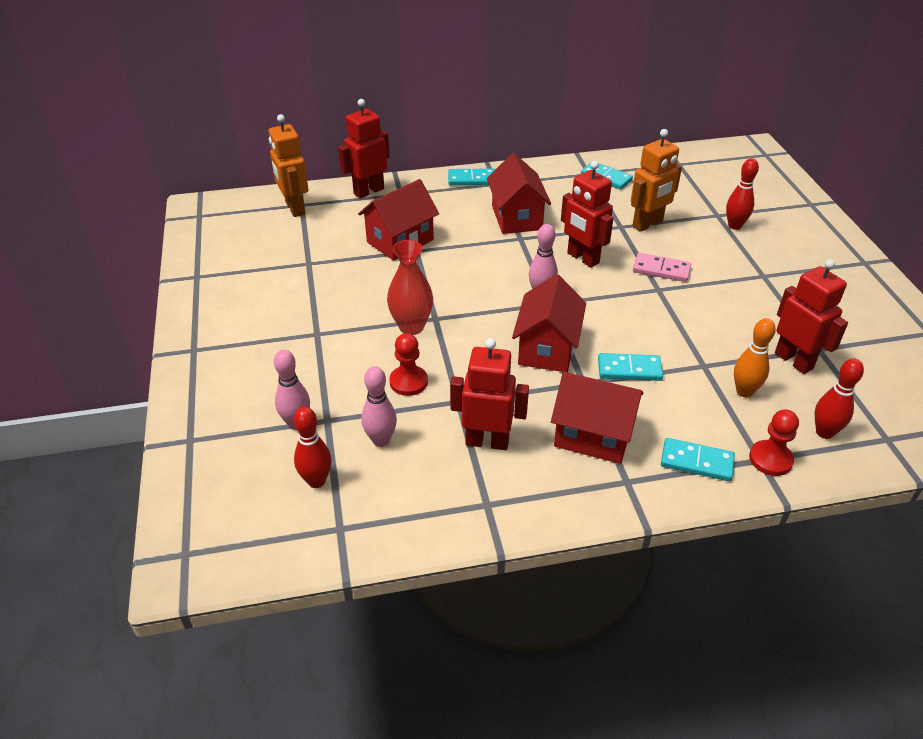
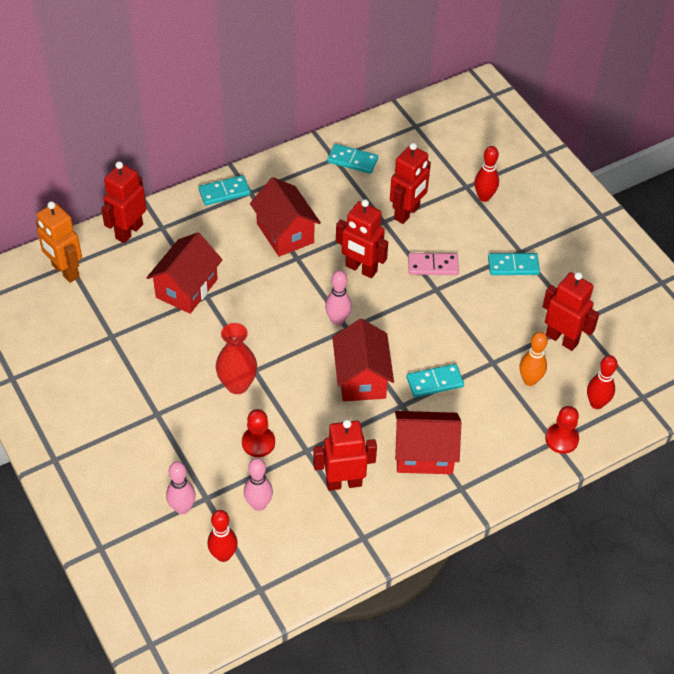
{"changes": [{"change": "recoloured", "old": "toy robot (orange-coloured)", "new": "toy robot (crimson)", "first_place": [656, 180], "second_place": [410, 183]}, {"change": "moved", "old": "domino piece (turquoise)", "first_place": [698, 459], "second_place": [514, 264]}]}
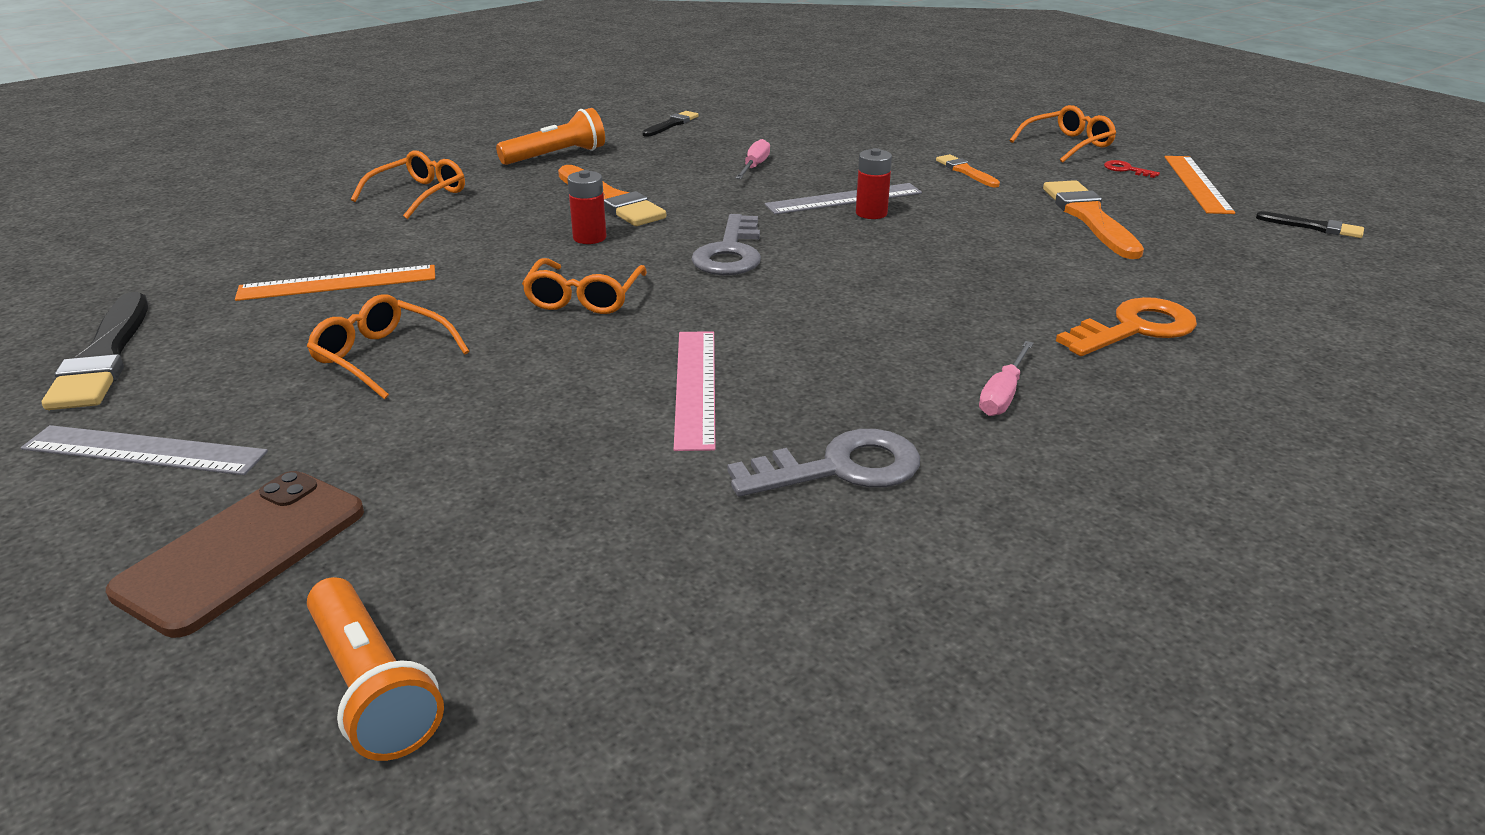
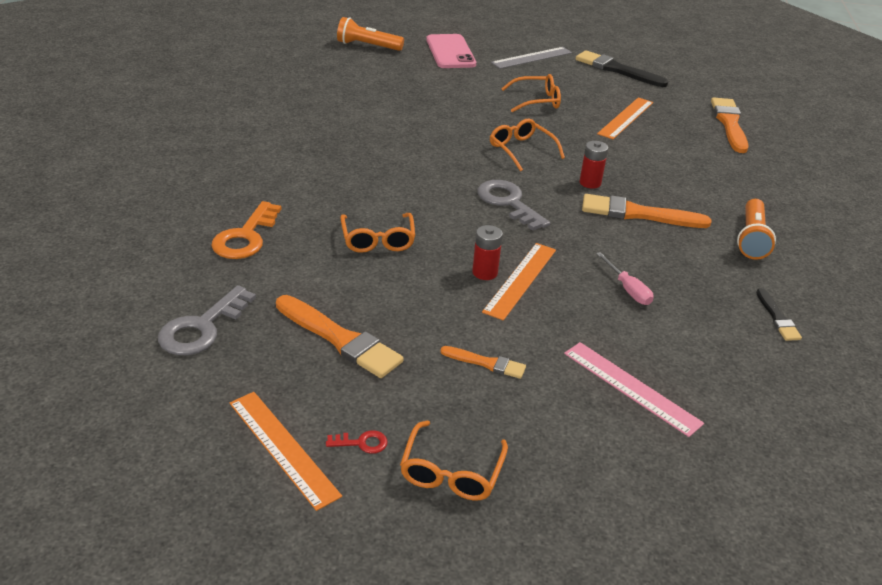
{"changes": [{"change": "moved", "old": "latchkey (gray)", "first_place": [823, 463], "second_place": [207, 320]}, {"change": "moved", "old": "glasses (orange-coloured)", "first_place": [408, 184], "second_place": [377, 233]}, {"change": "recoloured", "old": "phone (brown)", "new": "phone (rosy)", "first_place": [235, 554], "second_place": [451, 51]}, {"change": "recoloured", "old": "measuring stick (gray)", "new": "measuring stick (orange-coloured)", "first_place": [843, 199], "second_place": [519, 282]}, {"change": "moved", "old": "measuring stick (rosy)", "first_place": [694, 391], "second_place": [634, 389]}, {"change": "added", "new": "brush (orange-coloured)", "second_place": [729, 125]}, {"change": "removed", "old": "hand screwdriver (rosy)", "first_place": [1006, 378]}, {"change": "removed", "old": "brush (black)", "first_place": [1310, 224]}]}
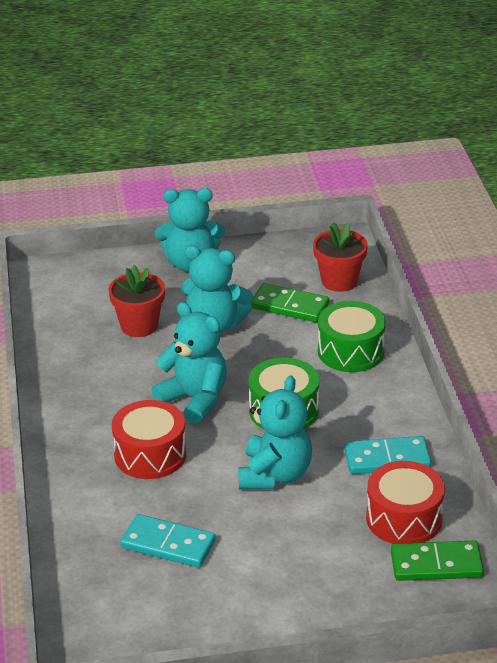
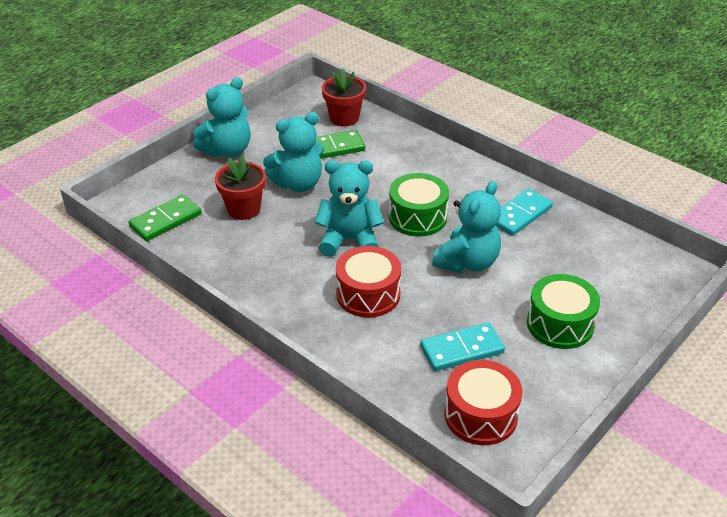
{"changes": [{"change": "moved", "old": "domino piece (leaf-green)", "first_place": [437, 561], "second_place": [165, 217]}, {"change": "turned", "old": "teddy (turquoise)", "first_place": [275, 432], "second_place": [466, 227], "degrees": 60}, {"change": "moved", "old": "toy drum (crimson)", "first_place": [405, 502], "second_place": [483, 402]}, {"change": "moved", "old": "toy drum (leaf-green)", "first_place": [352, 336], "second_place": [563, 311]}]}
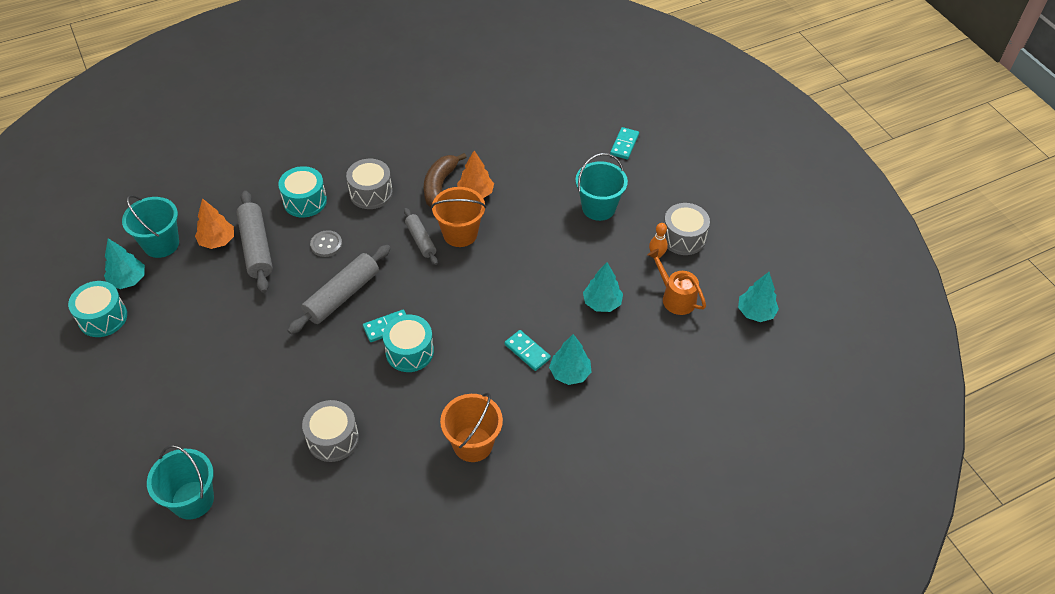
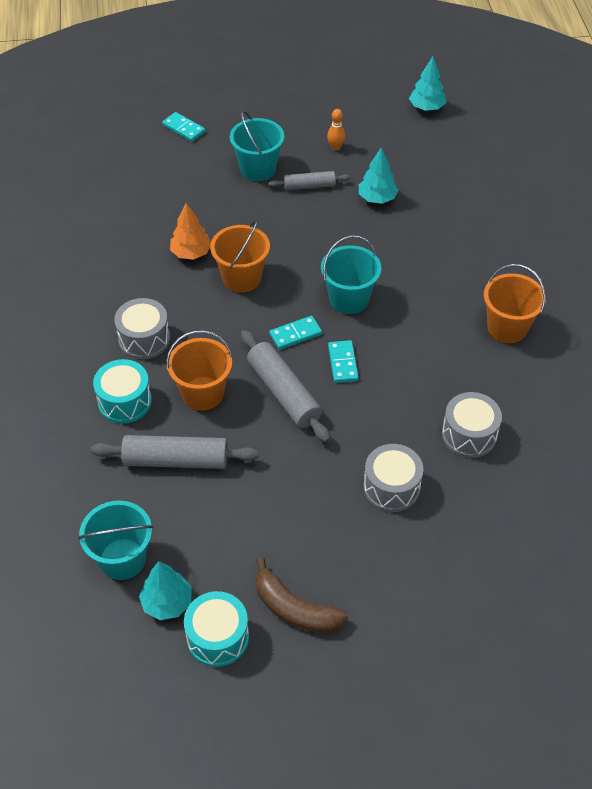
{"changes": [{"change": "replaced", "old": "button (gray)", "new": "bucket (orange-coloured)", "first_place": [326, 243], "second_place": [199, 370]}, {"change": "moved", "old": "banana (brown)", "first_place": [445, 180], "second_place": [302, 595]}, {"change": "moved", "old": "pastry roller (gray)", "first_place": [421, 236], "second_place": [310, 180]}, {"change": "moved", "old": "domino piece (turquoise)", "first_place": [527, 350], "second_place": [295, 333]}, {"change": "moved", "old": "bucket (turquoise)", "first_place": [180, 482], "second_place": [351, 274]}, {"change": "moved", "old": "toy drum (gray)", "first_place": [687, 229], "second_place": [393, 478]}, {"change": "removed", "old": "fir tree (orange-coloured)", "first_place": [214, 223]}, {"change": "removed", "old": "toy drum (turquoise)", "first_place": [408, 343]}, {"change": "removed", "old": "fir tree (turquoise)", "first_place": [570, 359]}, {"change": "removed", "old": "watering can (orange-coloured)", "first_place": [677, 282]}]}
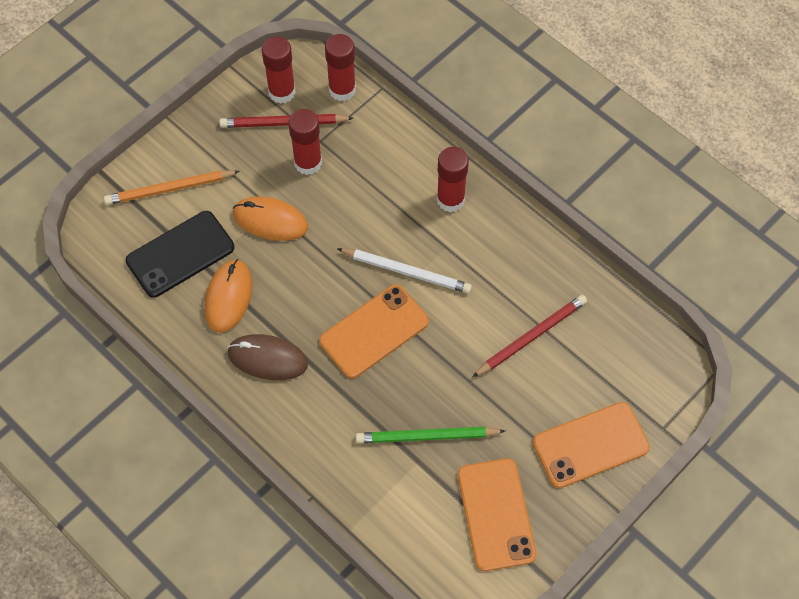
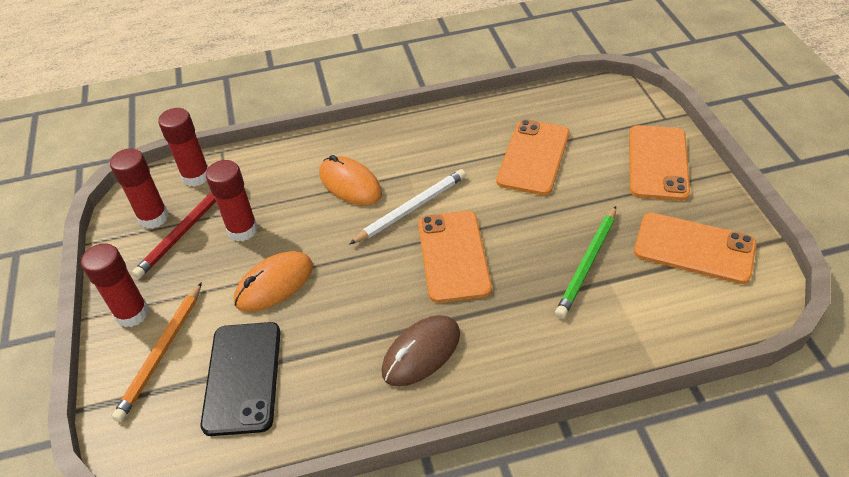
{"changes": [{"change": "moved", "old": "stick of glue (crimson)", "first_place": [453, 179], "second_place": [115, 285]}, {"change": "moved", "old": "mouse (orange-coloured)", "first_place": [228, 296], "second_place": [350, 180]}, {"change": "replaced", "old": "lead pencil (crimson)", "new": "phone (orange-coloured)", "first_place": [529, 336], "second_place": [532, 157]}]}
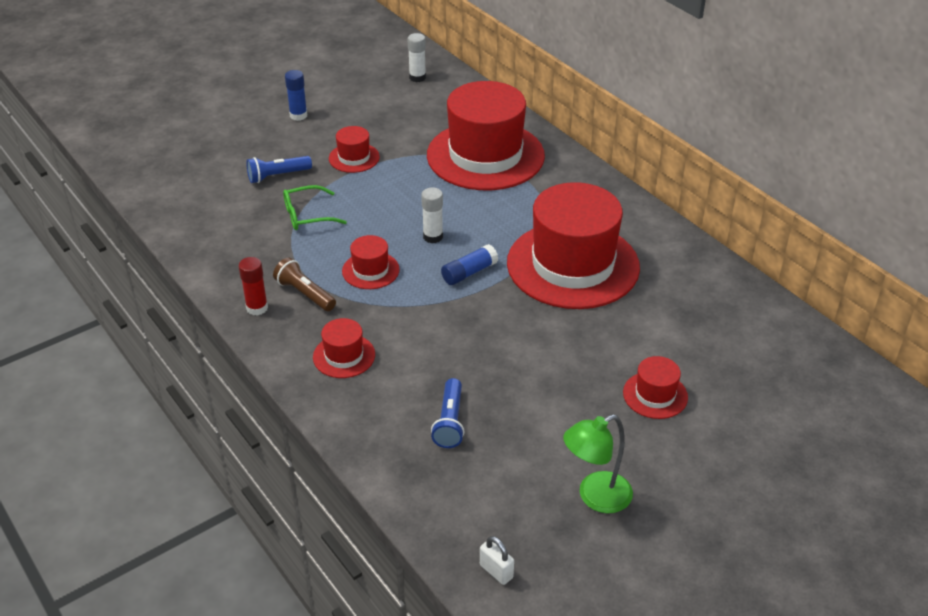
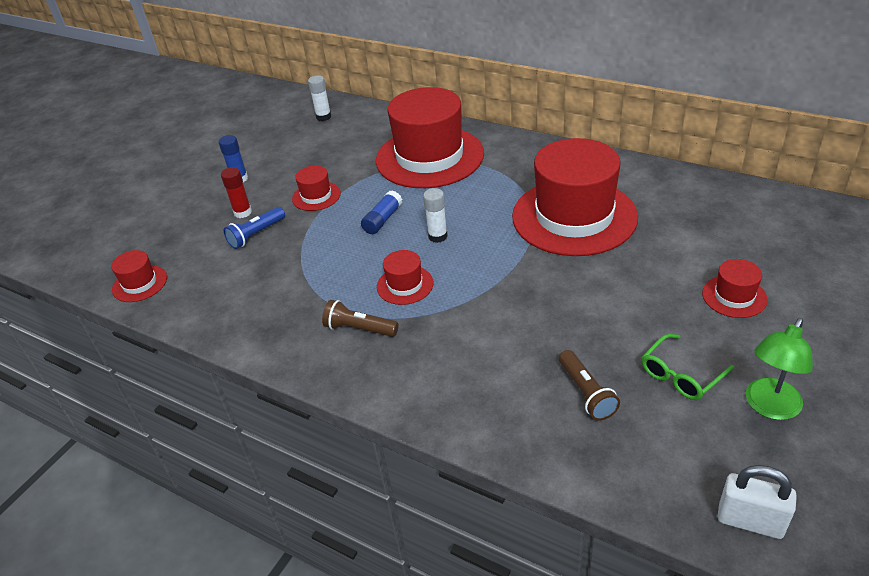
{"changes": [{"change": "moved", "old": "hat (crimson)", "first_place": [344, 348], "second_place": [139, 276]}, {"change": "moved", "old": "stick of glue (crimson)", "first_place": [253, 286], "second_place": [236, 192]}, {"change": "moved", "old": "stick of glue (cobalt)", "first_place": [469, 264], "second_place": [381, 212]}, {"change": "recoloured", "old": "flashlight (cobalt)", "new": "flashlight (brown)", "first_place": [447, 413], "second_place": [589, 385]}, {"change": "moved", "old": "glasses (leaf-green)", "first_place": [315, 207], "second_place": [688, 367]}, {"change": "resized", "old": "lock (snow-white)", "first_place": [497, 560], "second_place": [757, 502], "factor": 1.62}]}
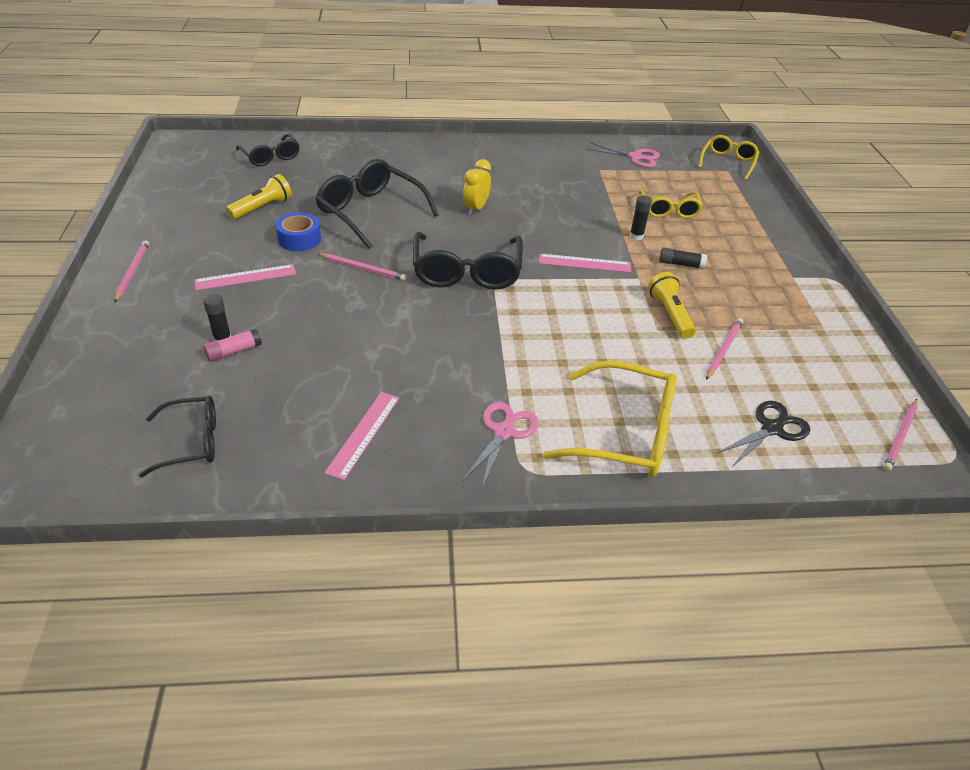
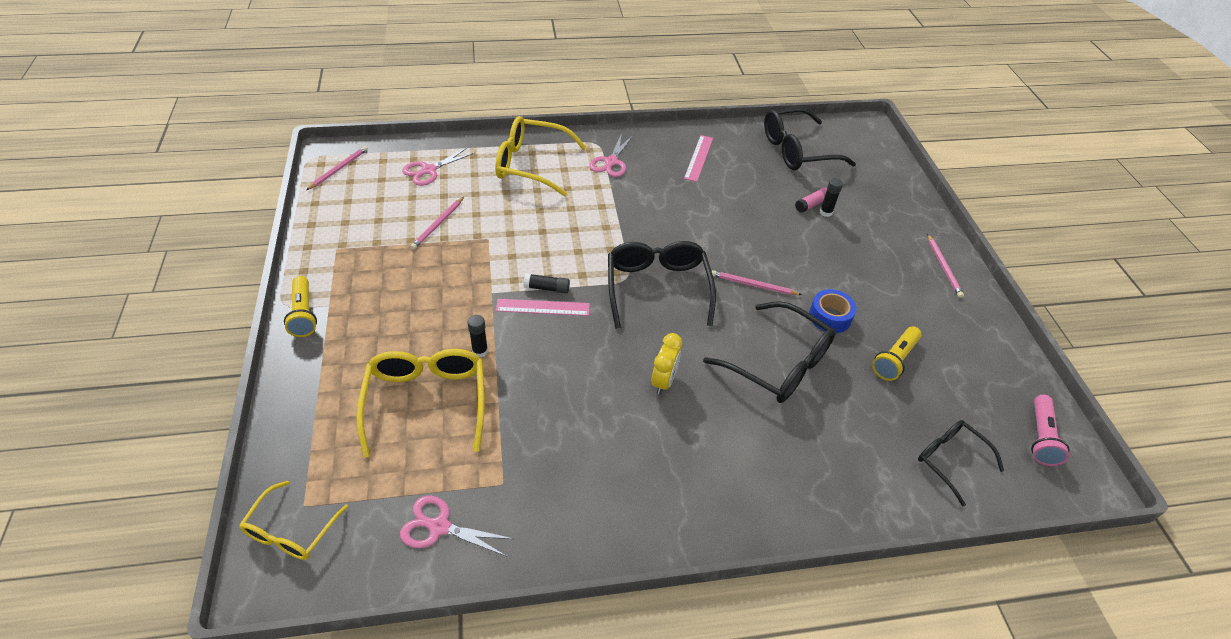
{"changes": [{"change": "moved", "old": "flashlight (yellow)", "first_place": [672, 305], "second_place": [300, 306]}, {"change": "resized", "old": "glasses (yellow)", "first_place": [671, 203], "second_place": [420, 403], "factor": 1.64}, {"change": "recoloured", "old": "shears (black)", "new": "shears (rosy)", "first_place": [763, 434], "second_place": [438, 166]}, {"change": "moved", "old": "stick of glue (black)", "first_place": [683, 258], "second_place": [547, 283]}, {"change": "resized", "old": "glasses (black)", "first_place": [177, 436], "second_place": [810, 139], "factor": 1.64}, {"change": "added", "new": "flashlight (rosy)", "second_place": [1050, 430]}, {"change": "removed", "old": "measuring stick (rosy)", "first_place": [245, 277]}]}
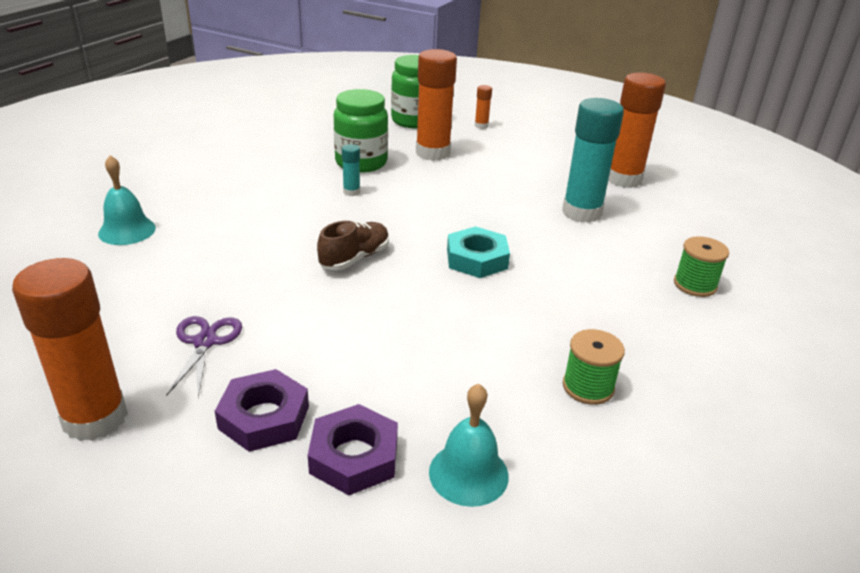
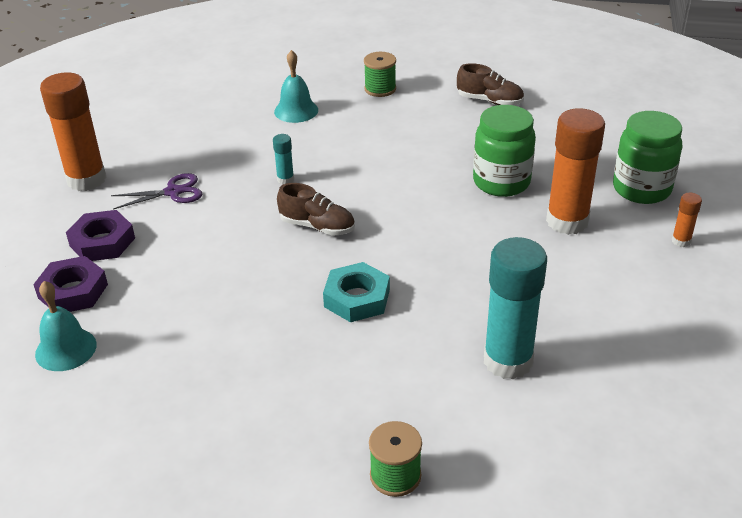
{"changes": [{"change": "moved", "old": "stick of glue (turquoise)", "first_place": [351, 170], "second_place": [283, 159]}, {"change": "moved", "old": "spool (leaf-green)", "first_place": [594, 367], "second_place": [380, 74]}, {"change": "added", "new": "sneaker (brown)", "second_place": [490, 84]}, {"change": "removed", "old": "stick of glue (orange-coloured)", "first_place": [637, 130]}]}
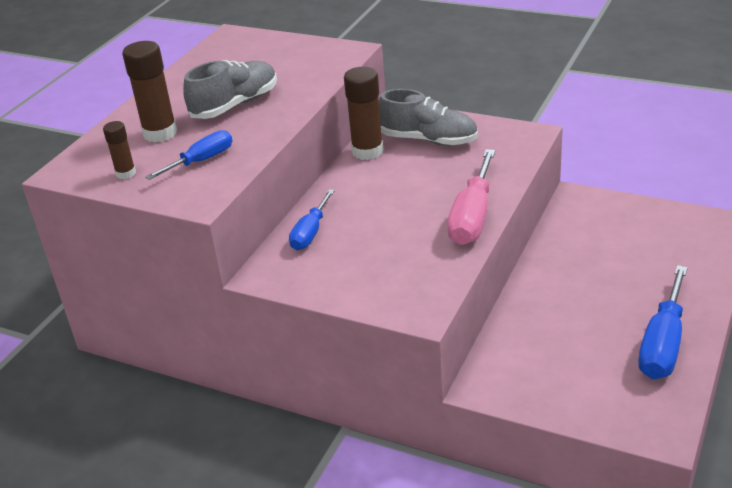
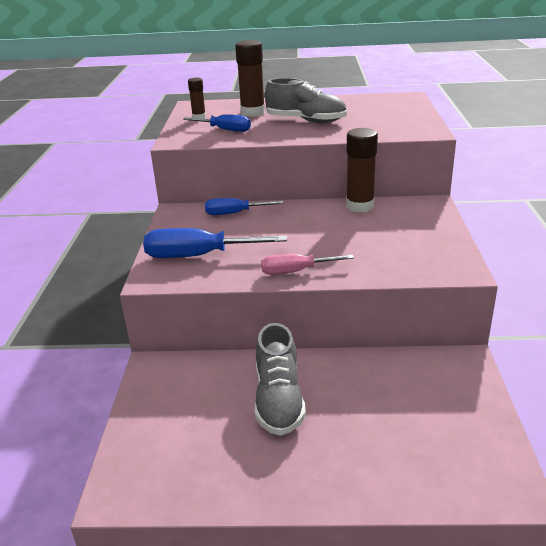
{"changes": [{"change": "moved", "old": "hand screwdriver (cobalt)", "first_place": [663, 322], "second_place": [215, 243]}, {"change": "moved", "old": "sneaker (gray)", "first_place": [428, 117], "second_place": [280, 379]}, {"change": "resized", "old": "hand screwdriver (rosy)", "first_place": [471, 197], "second_place": [307, 264], "factor": 0.62}]}
